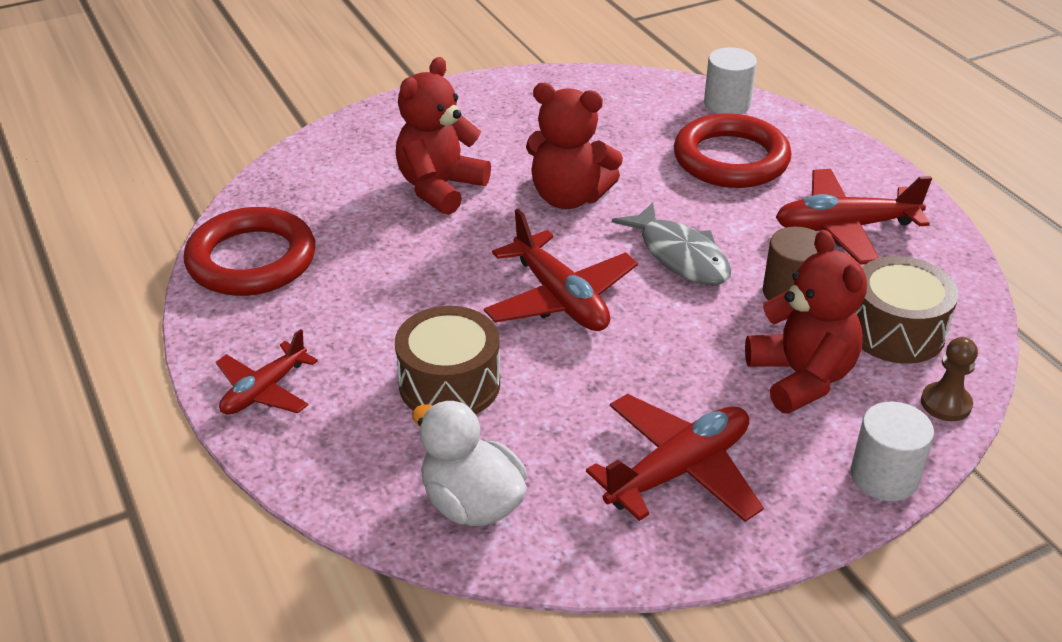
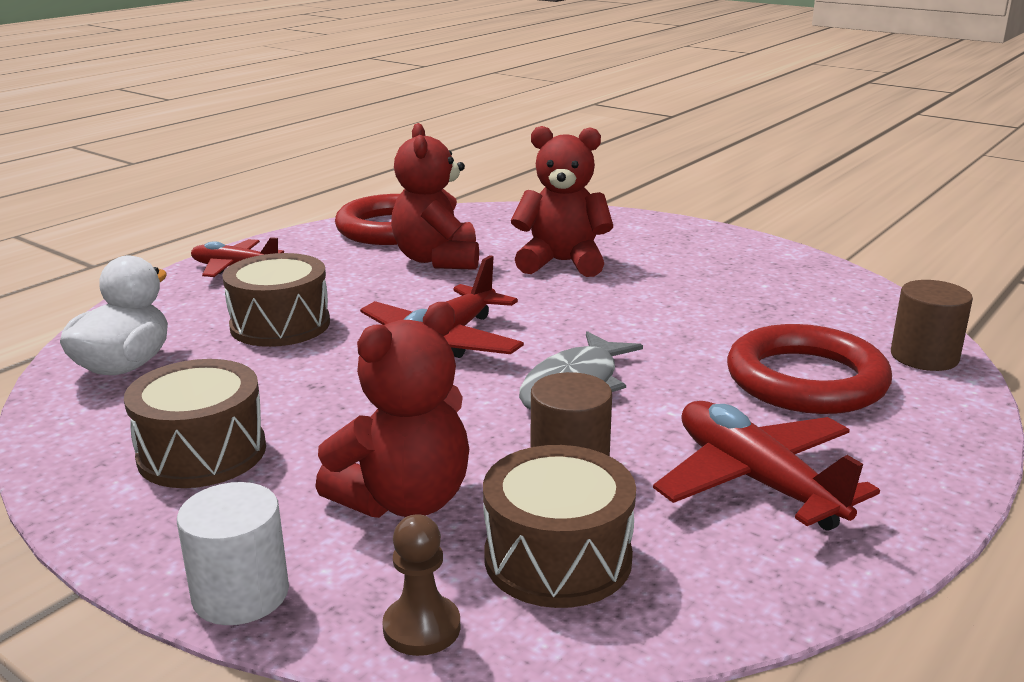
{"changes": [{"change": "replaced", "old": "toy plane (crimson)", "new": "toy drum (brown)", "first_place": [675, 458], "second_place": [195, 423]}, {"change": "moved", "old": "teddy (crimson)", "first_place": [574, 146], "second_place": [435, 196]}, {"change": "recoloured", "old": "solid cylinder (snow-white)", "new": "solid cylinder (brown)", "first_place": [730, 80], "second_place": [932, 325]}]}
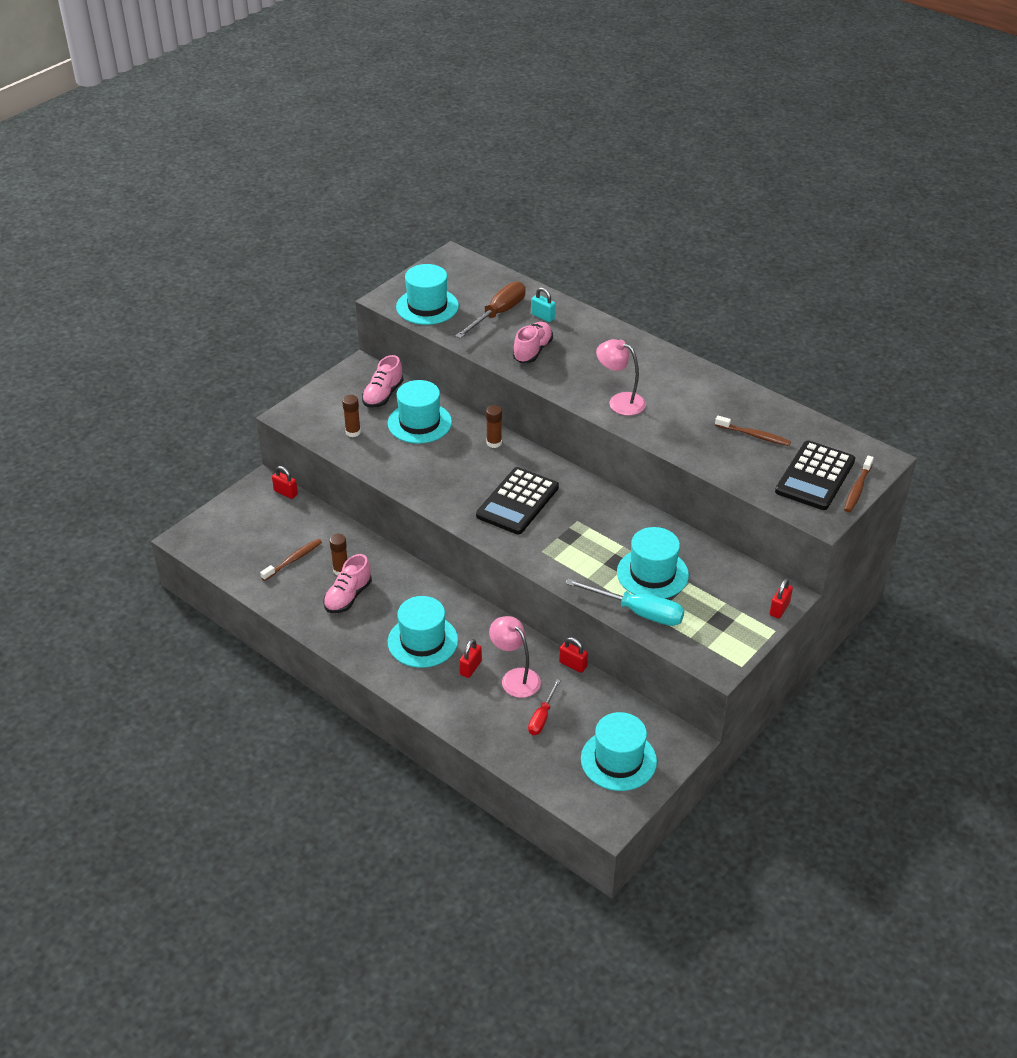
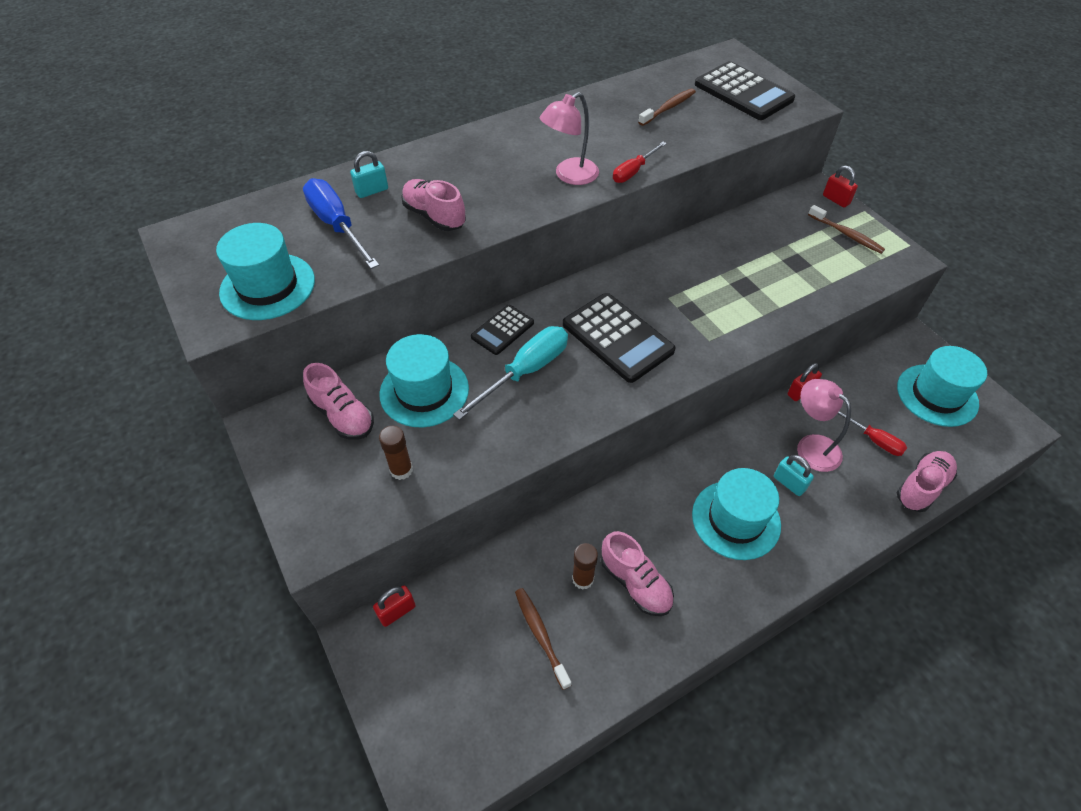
{"changes": [{"change": "recoloured", "old": "hand screwdriver (brown)", "new": "hand screwdriver (cobalt)", "first_place": [490, 310], "second_place": [341, 223]}, {"change": "moved", "old": "hand screwdriver (turquoise)", "first_place": [625, 602], "second_place": [510, 373]}, {"change": "replaced", "old": "stick of glue (brown)", "new": "calculator (black)", "first_place": [494, 426], "second_place": [502, 330]}, {"change": "added", "new": "hand screwdriver (crimson)", "second_place": [640, 162]}, {"change": "recoloured", "old": "lock (crimson)", "new": "lock (turquoise)", "first_place": [470, 658], "second_place": [794, 475]}, {"change": "turned", "old": "desk lamp (rosy)", "first_place": [515, 657], "second_place": [824, 425], "degrees": 75}, {"change": "moved", "old": "toothbrush (brown)", "first_place": [859, 483], "second_place": [846, 229]}, {"change": "added", "new": "sneaker (rosy)", "second_place": [927, 481]}, {"change": "removed", "old": "hat (turquoise)", "first_place": [653, 562]}]}
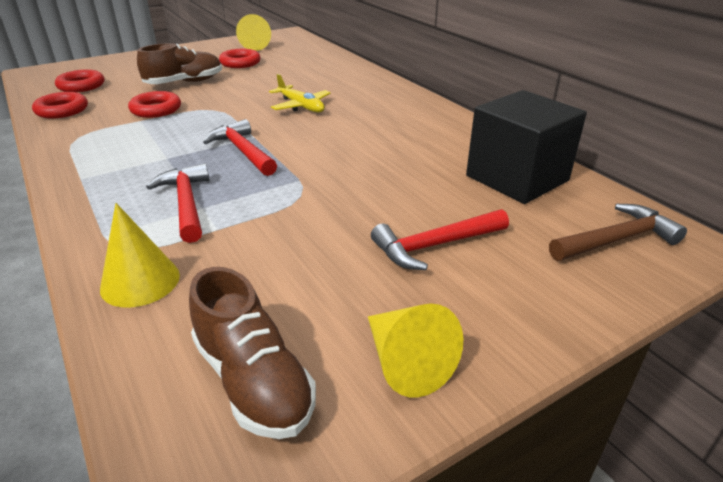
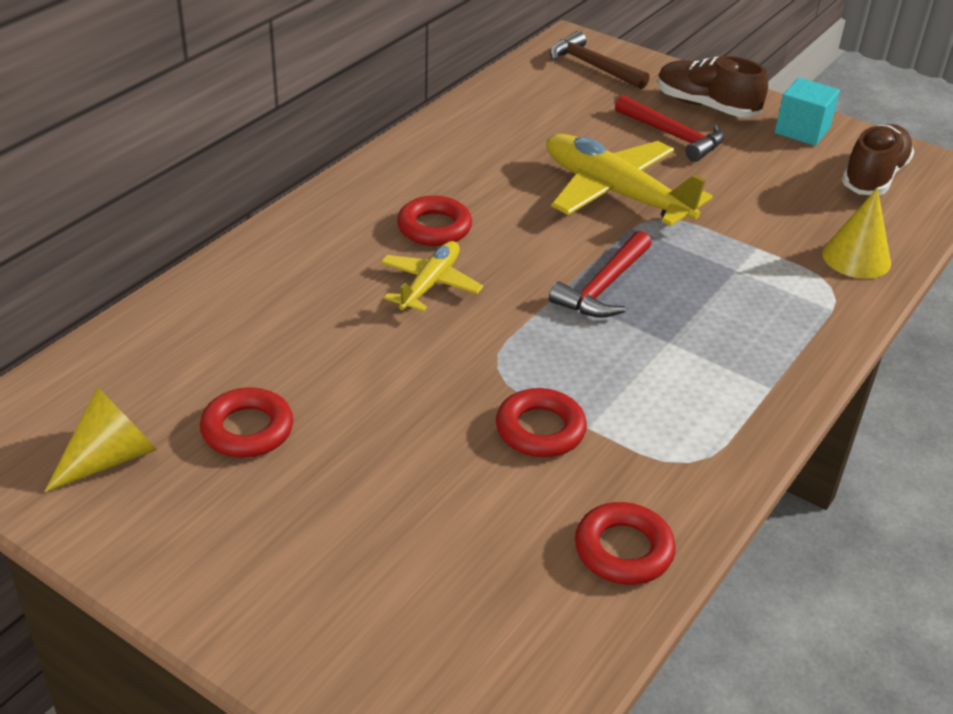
{"changes": [{"change": "moved", "old": "ring (crimson)", "first_place": [79, 80], "second_place": [434, 221]}, {"change": "added", "new": "toy plane (yellow)", "second_place": [629, 180]}, {"change": "moved", "old": "sneaker (brown)", "first_place": [179, 63], "second_place": [712, 86]}, {"change": "replaced", "old": "cone (yellow)", "new": "cube (turquoise)", "first_place": [415, 350], "second_place": [807, 112]}, {"change": "removed", "old": "claw hammer (crimson)", "first_place": [178, 203]}, {"change": "removed", "old": "cube (black)", "first_place": [526, 147]}]}
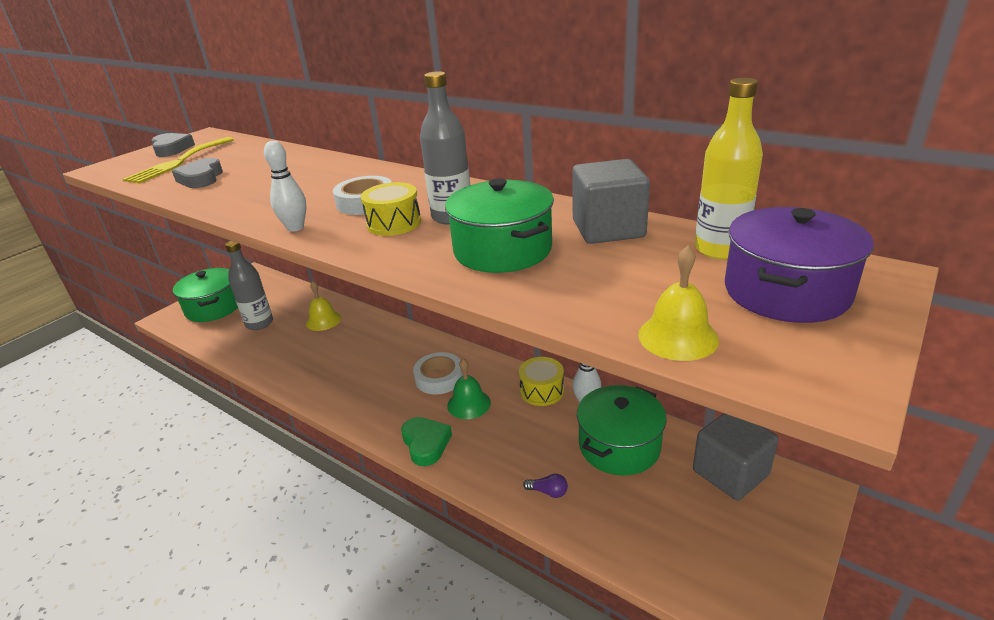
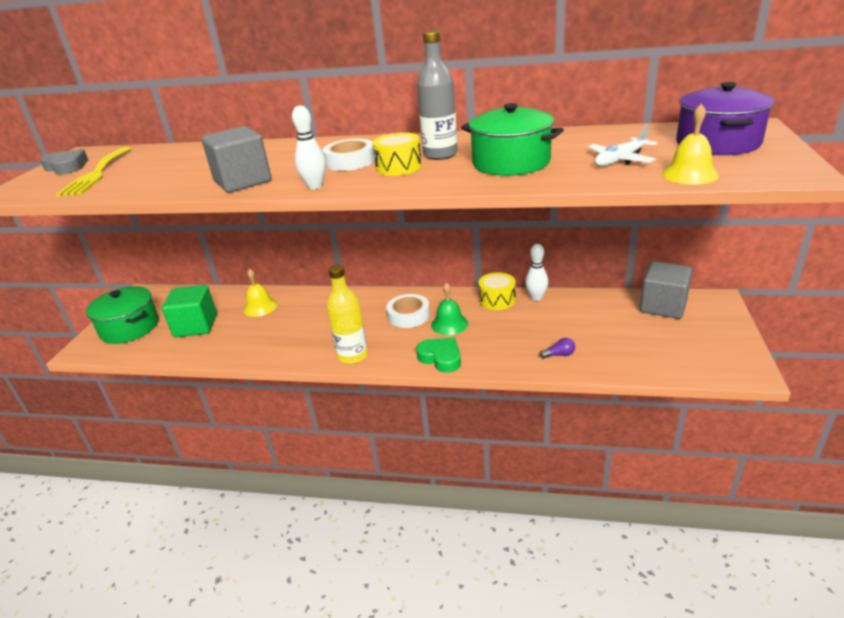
{"changes": [{"change": "replaced", "old": "flask (gray)", "new": "cube (leaf-green)", "first_place": [249, 285], "second_place": [189, 311]}, {"change": "moved", "old": "cube (gray)", "first_place": [611, 201], "second_place": [237, 159]}, {"change": "moved", "old": "flask (yellow)", "first_place": [729, 169], "second_place": [347, 314]}, {"change": "added", "new": "toy plane (snow-white)", "second_place": [622, 145]}, {"change": "removed", "old": "heart shape (gray)", "first_place": [197, 173]}, {"change": "removed", "old": "stockpot (leaf-green)", "first_place": [621, 430]}]}
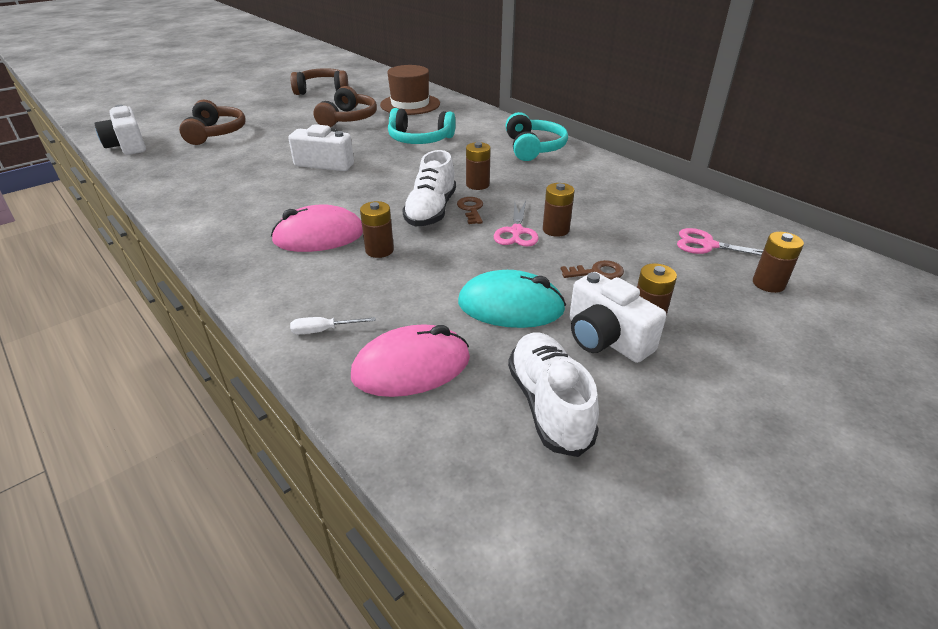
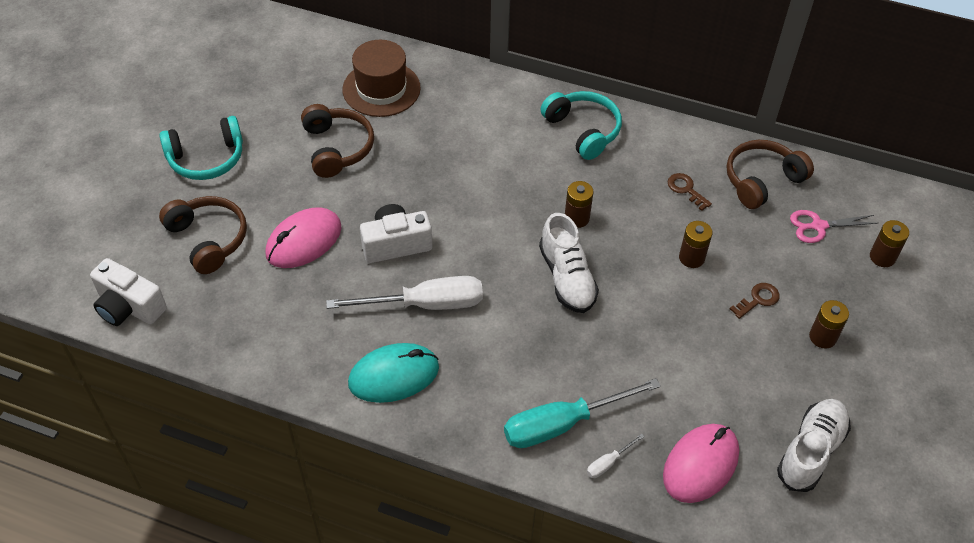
{"changes": [{"change": "moved", "old": "over-ear headphones (turquoise)", "first_place": [422, 126], "second_place": [201, 148]}, {"change": "moved", "old": "mouse (rosy)", "first_place": [317, 228], "second_place": [303, 237]}, {"change": "added", "new": "hand screwdriver (snow-white)", "second_place": [404, 293]}, {"change": "moved", "old": "mouse (turquoise)", "first_place": [512, 299], "second_place": [393, 373]}, {"change": "added", "new": "hand screwdriver (turquoise)", "second_place": [582, 413]}, {"change": "moved", "old": "latchkey (brown)", "first_place": [470, 210], "second_place": [690, 192]}, {"change": "moved", "old": "over-ear headphones (brown)", "first_place": [319, 81], "second_place": [770, 174]}, {"change": "turned", "old": "sneaker (snow-white)", "first_place": [553, 394], "second_place": [814, 445], "degrees": 75}, {"change": "removed", "old": "power cell (brown)", "first_place": [377, 229]}, {"change": "removed", "old": "shears (rosy)", "first_place": [516, 224]}, {"change": "removed", "old": "photo camera (snow-white)", "first_place": [617, 317]}]}
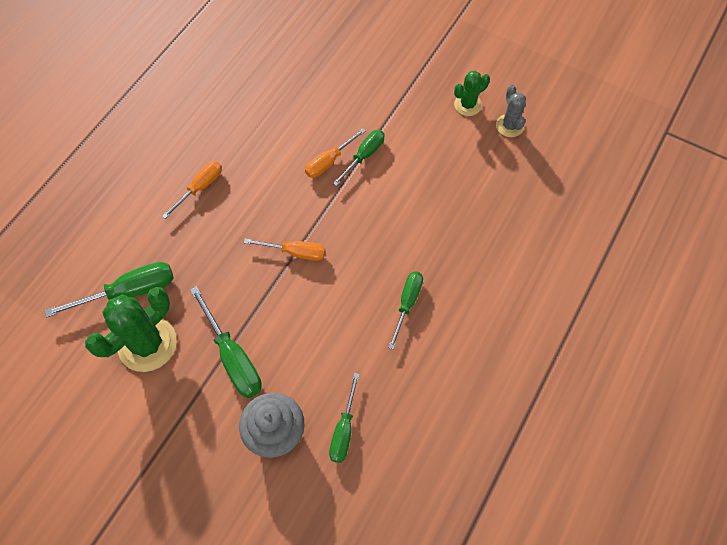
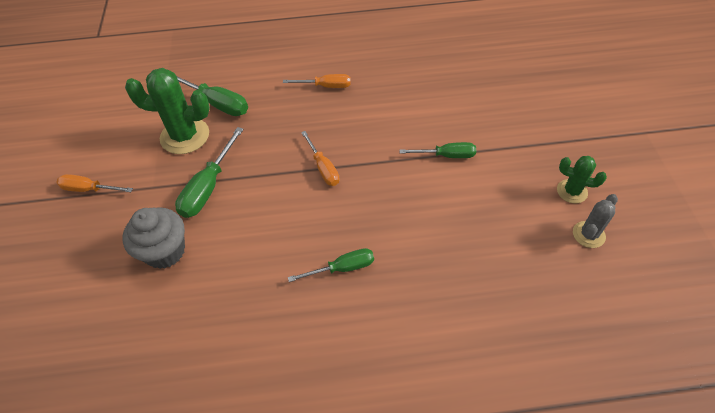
{"changes": [{"change": "moved", "old": "hand screwdriver (orange-coloured)", "first_place": [335, 153], "second_place": [95, 183]}, {"change": "removed", "old": "hand screwdriver (leaf-green)", "first_place": [344, 418]}]}
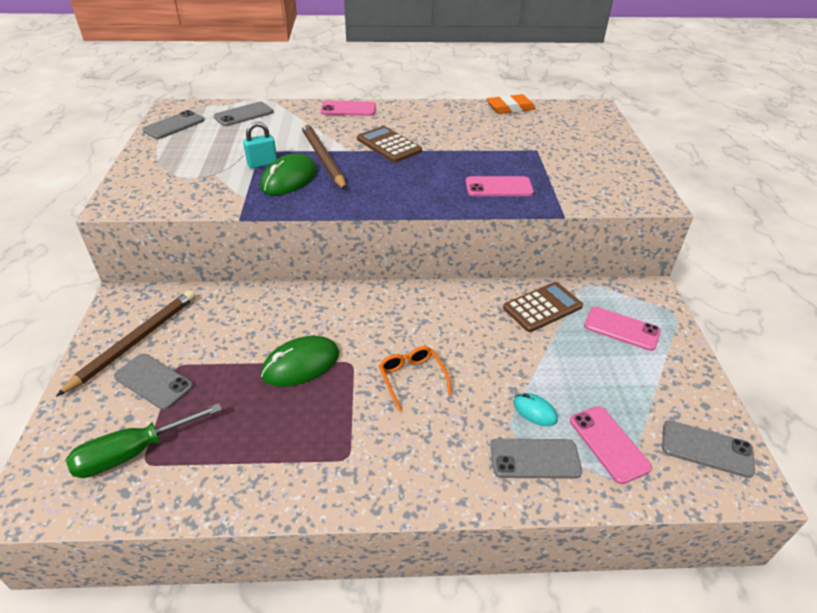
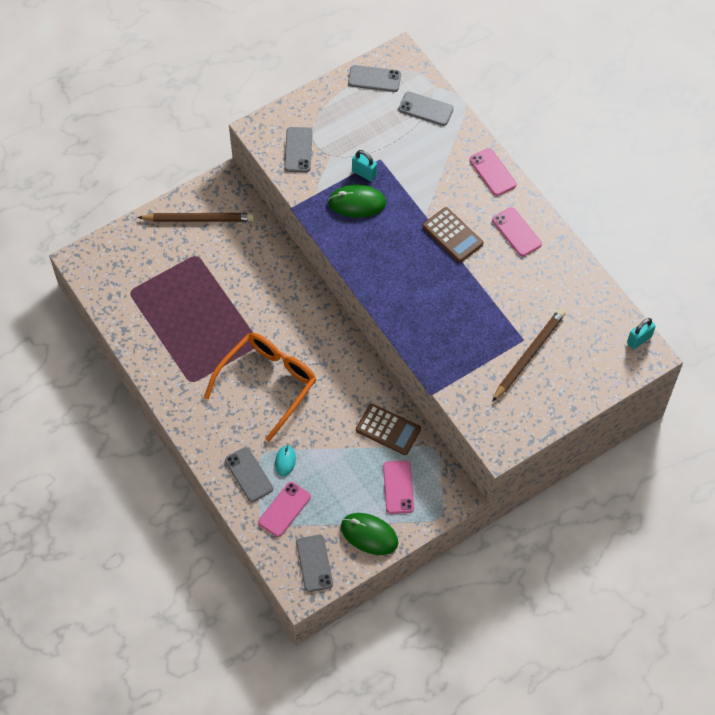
{"changes": [{"change": "resized", "old": "glasses (orange-coloured)", "first_place": [415, 379], "second_place": [260, 387], "factor": 2.09}, {"change": "moved", "old": "phone (gray)", "first_place": [153, 382], "second_place": [298, 149]}, {"change": "moved", "old": "mouse (leaf-green)", "first_place": [300, 361], "second_place": [369, 534]}, {"change": "turned", "old": "calculator (brown)", "first_place": [389, 144], "second_place": [452, 234], "degrees": 120}, {"change": "moved", "old": "phone (rosy)", "first_place": [500, 186], "second_place": [517, 232]}, {"change": "moved", "old": "lead pencil (brown)", "first_place": [323, 156], "second_place": [529, 355]}, {"change": "added", "new": "lock (turquoise)", "second_place": [641, 333]}, {"change": "removed", "old": "hand screwdriver (leaf-green)", "first_place": [144, 440]}, {"change": "removed", "old": "eraser (orange-coloured)", "first_place": [511, 104]}]}
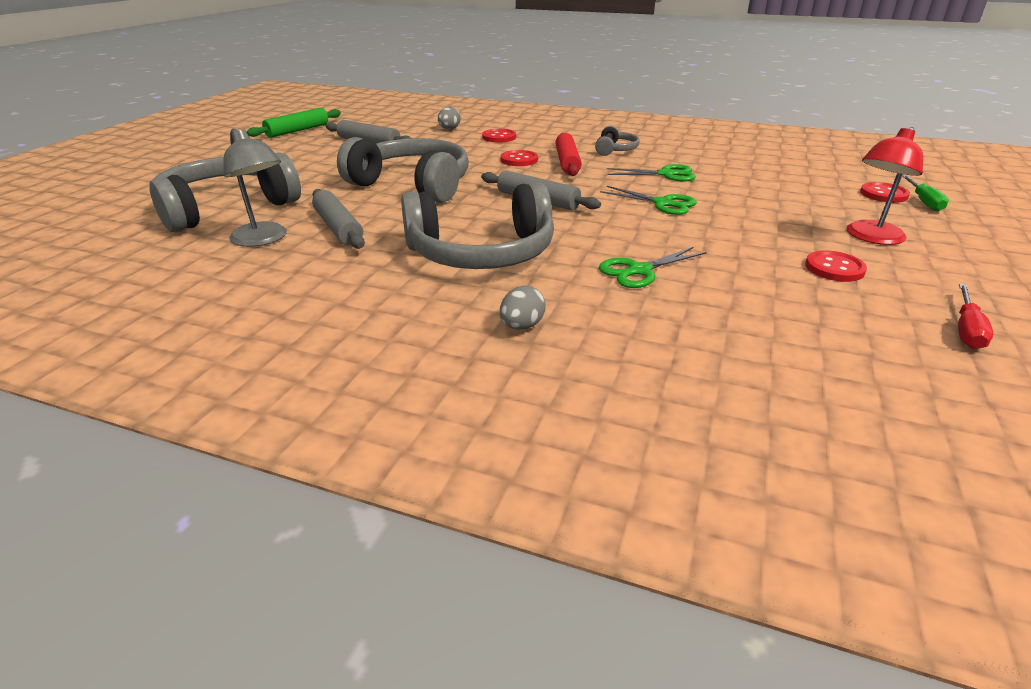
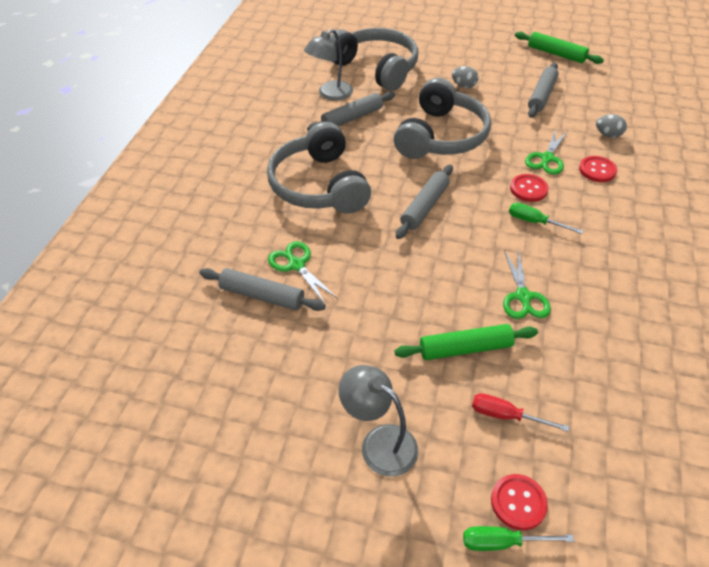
{"changes": [{"change": "added", "new": "pastry roller (gray)", "second_place": [262, 289]}, {"change": "recoloured", "old": "desk lamp (crimson)", "new": "desk lamp (gray)", "first_place": [885, 186], "second_place": [378, 420]}, {"change": "added", "new": "pastry roller (leaf-green)", "second_place": [466, 342]}, {"change": "moved", "old": "egg (gray)", "first_place": [523, 307], "second_place": [465, 77]}, {"change": "moved", "old": "hand screwdriver (crimson)", "first_place": [976, 316], "second_place": [520, 412]}, {"change": "replaced", "old": "pastry roller (crimson)", "new": "hand screwdriver (leaf-green)", "first_place": [568, 154], "second_place": [546, 218]}, {"change": "moved", "old": "shears (leaf-green)", "first_place": [648, 200], "second_place": [546, 152]}, {"change": "removed", "old": "over-ear headphones (gray)", "first_place": [617, 141]}, {"change": "removed", "old": "button (crimson)", "first_place": [836, 266]}]}
